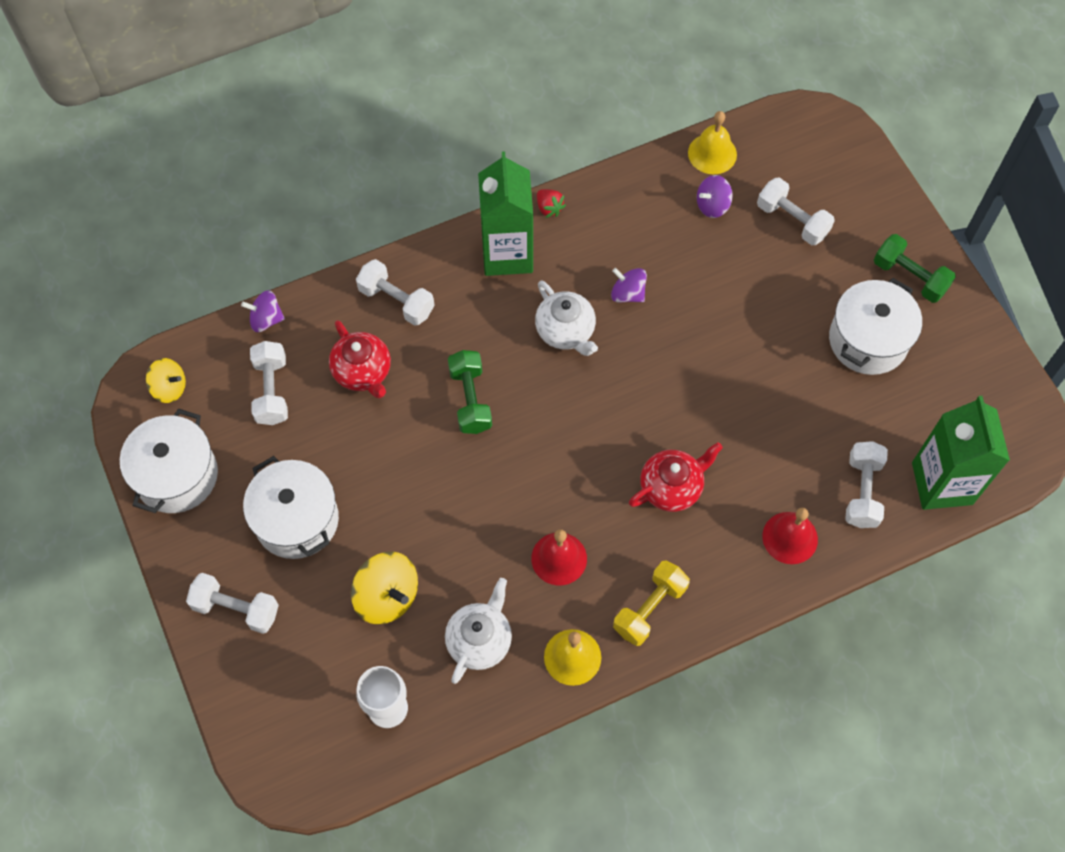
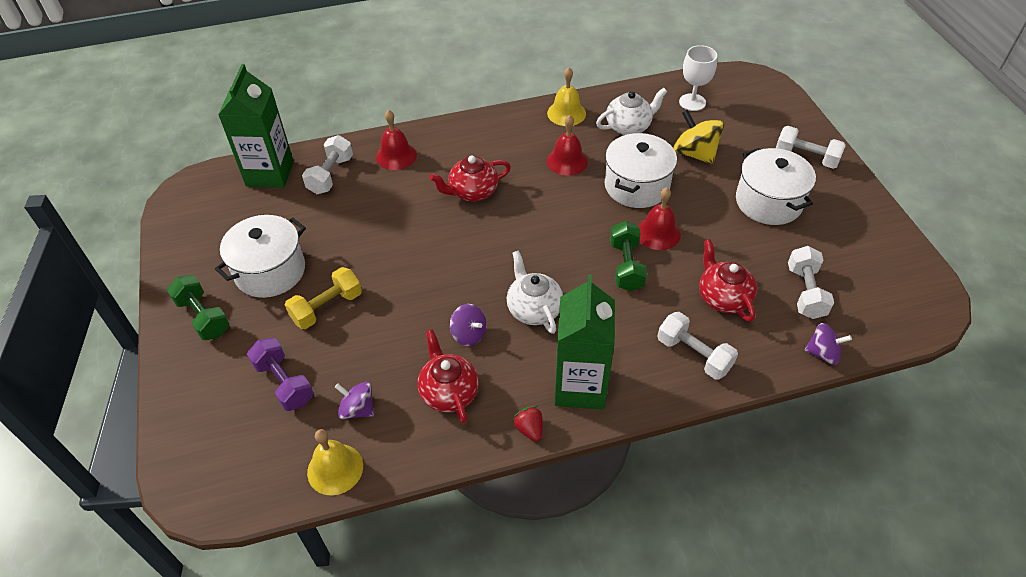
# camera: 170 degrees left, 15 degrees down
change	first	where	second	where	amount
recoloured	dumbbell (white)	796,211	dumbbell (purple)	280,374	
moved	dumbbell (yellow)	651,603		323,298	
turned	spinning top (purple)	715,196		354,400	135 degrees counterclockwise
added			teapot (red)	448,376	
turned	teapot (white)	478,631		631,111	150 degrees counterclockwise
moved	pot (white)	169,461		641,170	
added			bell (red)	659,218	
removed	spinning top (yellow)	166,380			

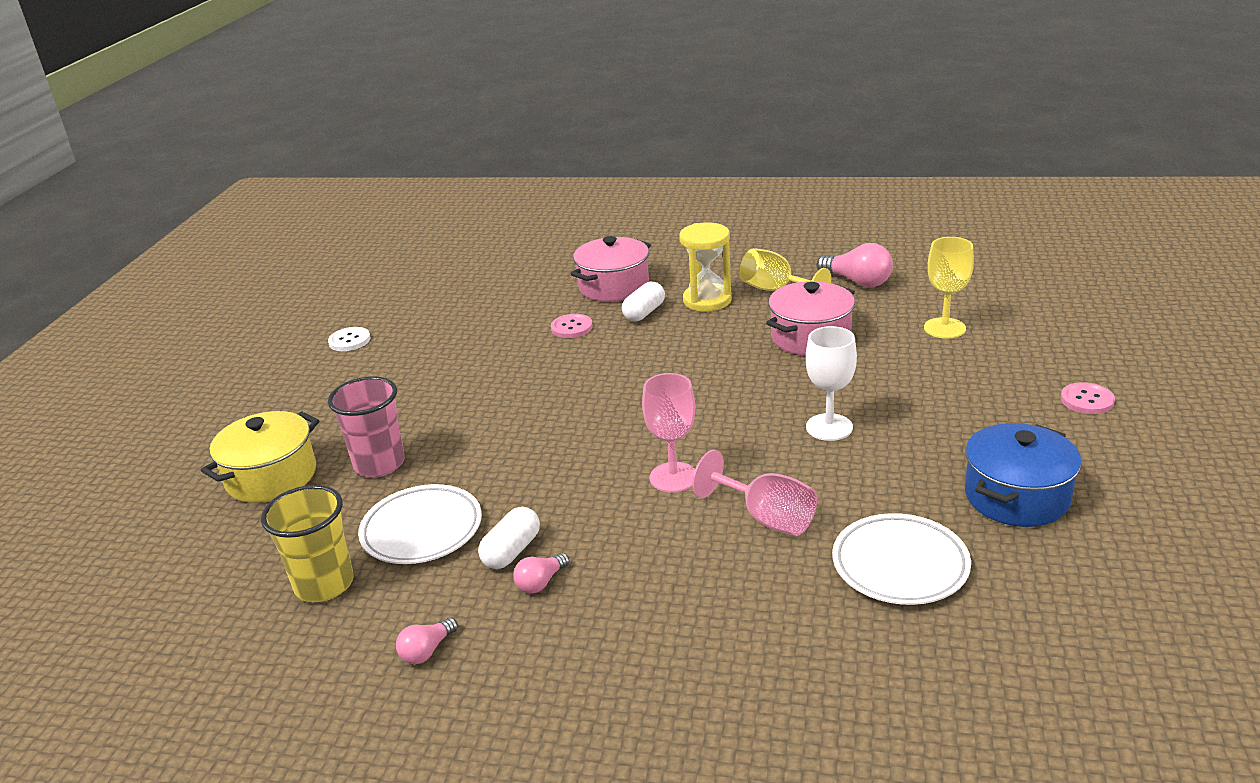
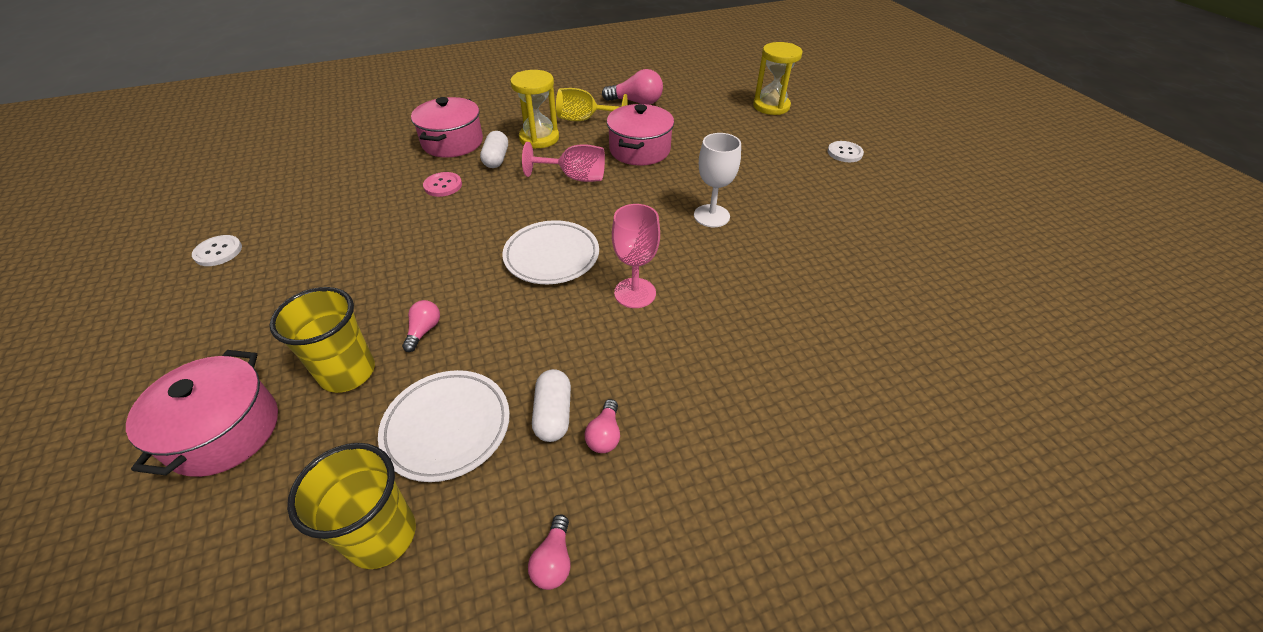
# camera: 35 degrees left, 15 degrees up
change	first	where	second	where	amount
recoloured	pot (yellow)	260,457	pot (pink)	202,413	
recoloured	cup (pink)	366,426	cup (yellow)	322,340	
added			light bulb (pink)	421,326	
moved	plate (white)	901,559		550,252	
moved	goblet (pink)	754,493		563,162	
added			hourglass (yellow)	778,78	
recoloured	button (pink)	1088,398	button (white)	846,151	
removed	goblet (yellow)	949,288			
removed	pot (blue)	1023,475			

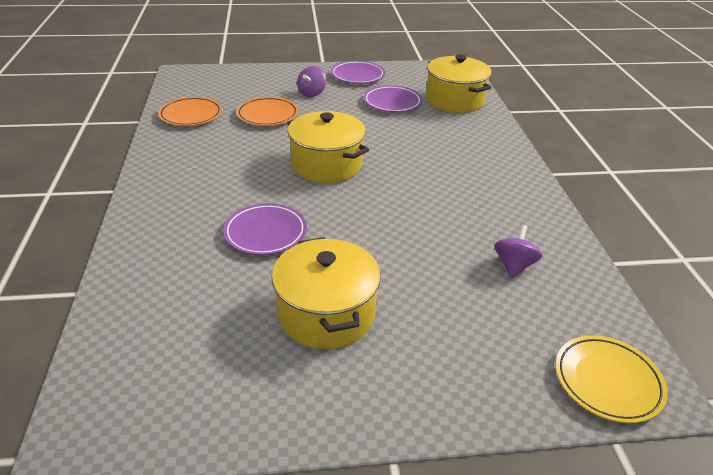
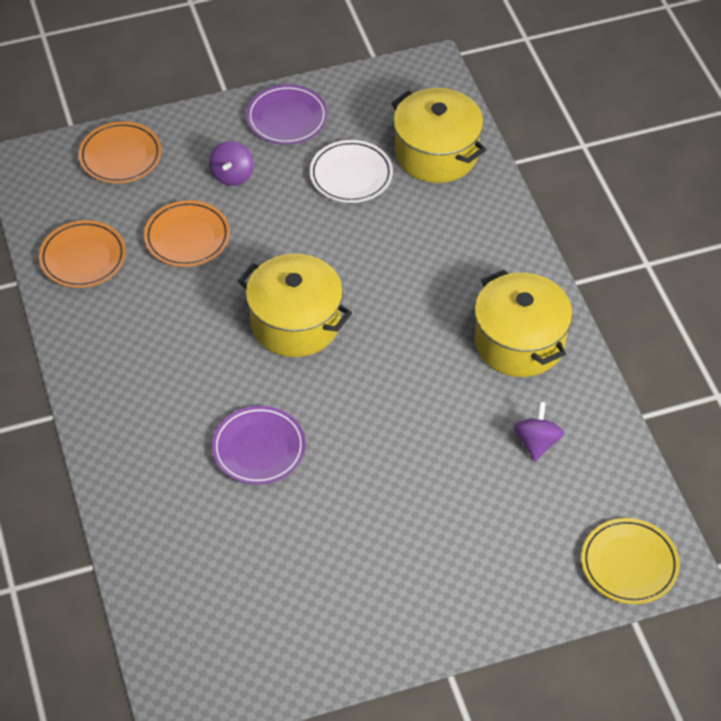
# camera: 10 degrees left, 15 degrees up
change	first	where	second	where	amount
added			plate (orange)	120,152	
recoloured	plate (purple)	393,98	plate (white)	351,171	
moved	pot (yellow)	326,293		524,323	

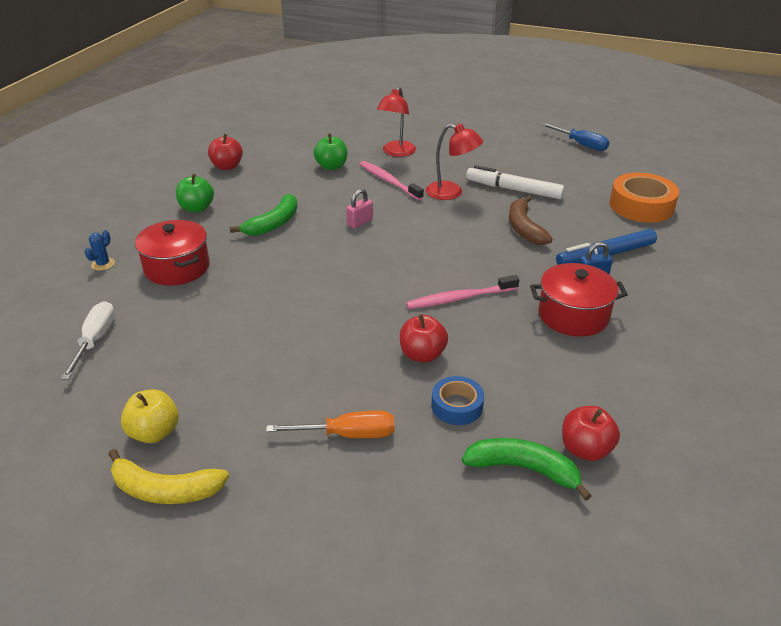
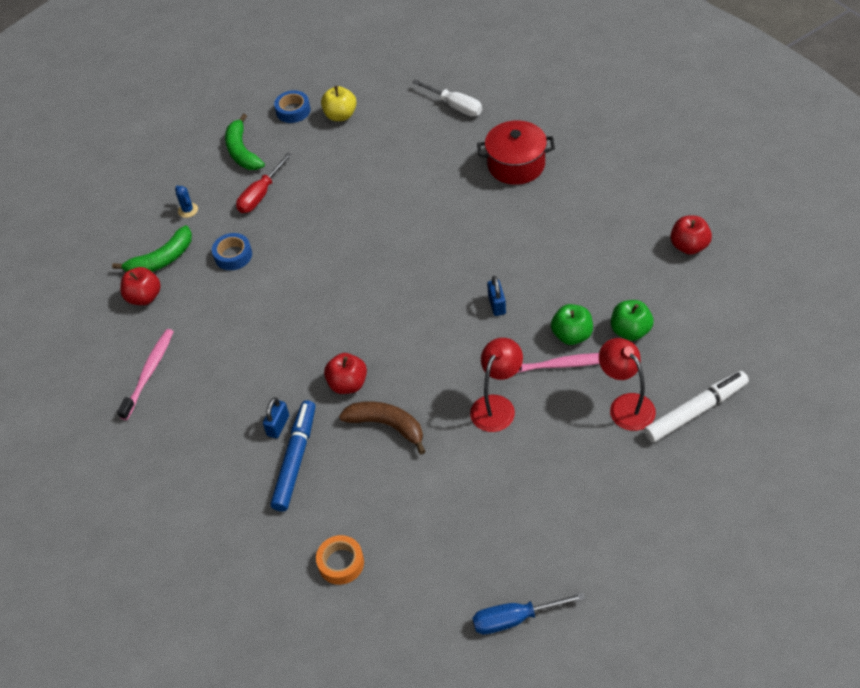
# camera: 130 degrees right, 15 degrees up
change	first	where	second	where	amount
moved	toothbrush (pink)	462,292		145,374	
moved	cactus (blue)	99,250		186,202	
moved	banana (green)	263,215		245,142	
recoloured	screwdriver (orange)	330,424	screwdriver (red)	264,183	
replaced	banana (yellow)	168,476	tape (blue)	292,106	
resized	tape (orange)	644,198		340,560	x0.58
moved	apple (red)	424,338		345,373	
turned	lamp (red)	454,162		496,385	150 degrees clockwise
recoloured	padlock (pink)	359,208	padlock (blue)	496,296	
moved	apple (green)	195,193		572,324	
moved	marker (white)	515,182		696,407	
removed	pot (red)	579,300			

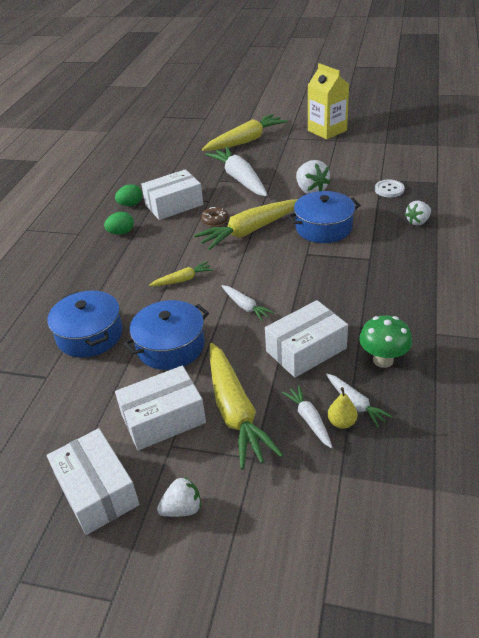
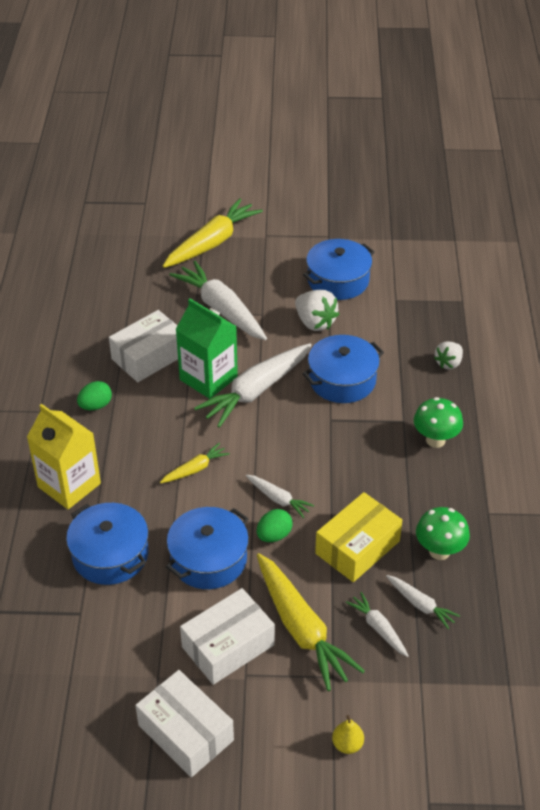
# camera: 15 degrees left, 5 degrees up
change	first	where	second	where	amount
moved	carton (yellow)	328,101		64,456	
replaced	donut (brown)	215,217	carton (green)	206,349	
recoloured	carrot (yellow)	246,224	carrot (white)	253,385	
moved	egg (green)	128,195		275,525	
added			pot (blue)	339,269	
recoloured	box (white)	306,339	box (yellow)	358,537	
moved	pear (yellow)	343,408		348,734	
added			mushroom (green)	438,422	
removed	strawberry (white)	179,497			
removed	button (white)	389,188			

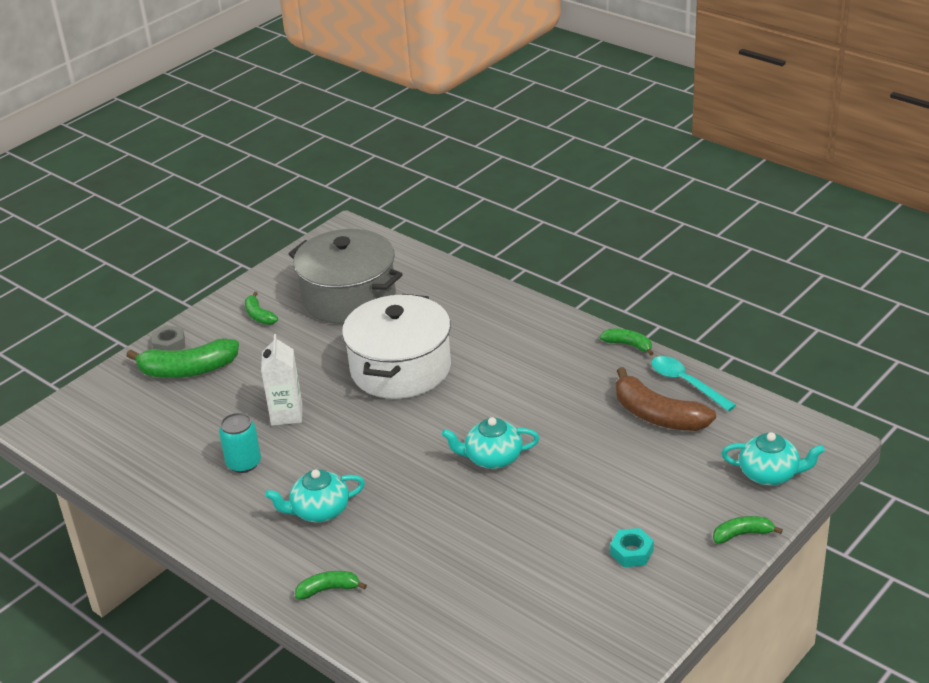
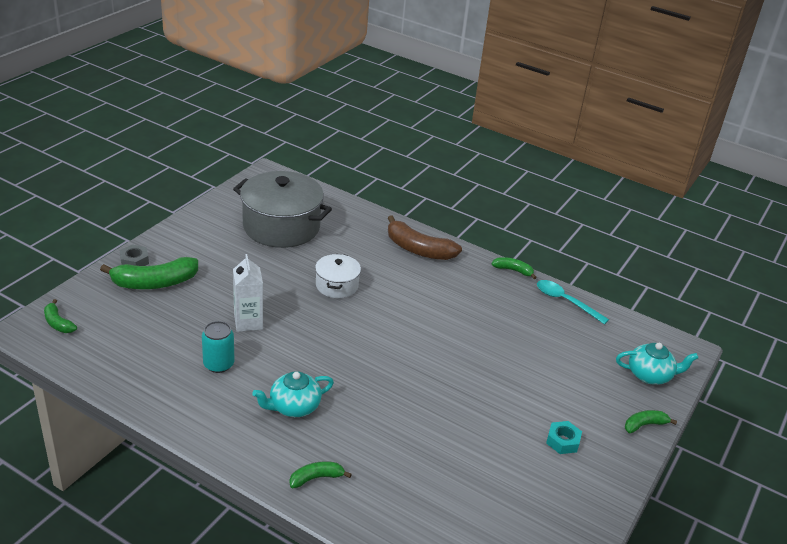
# camera: 15 degrees left, 0 degrees up
change	first	where	second	where	amount
moved	banana (green)	261,308		60,316	
resized	pot (white)	396,346		338,276	x0.52
moved	banana (brown)	666,399		425,237	
removed	teapot (turquoise)	491,443			

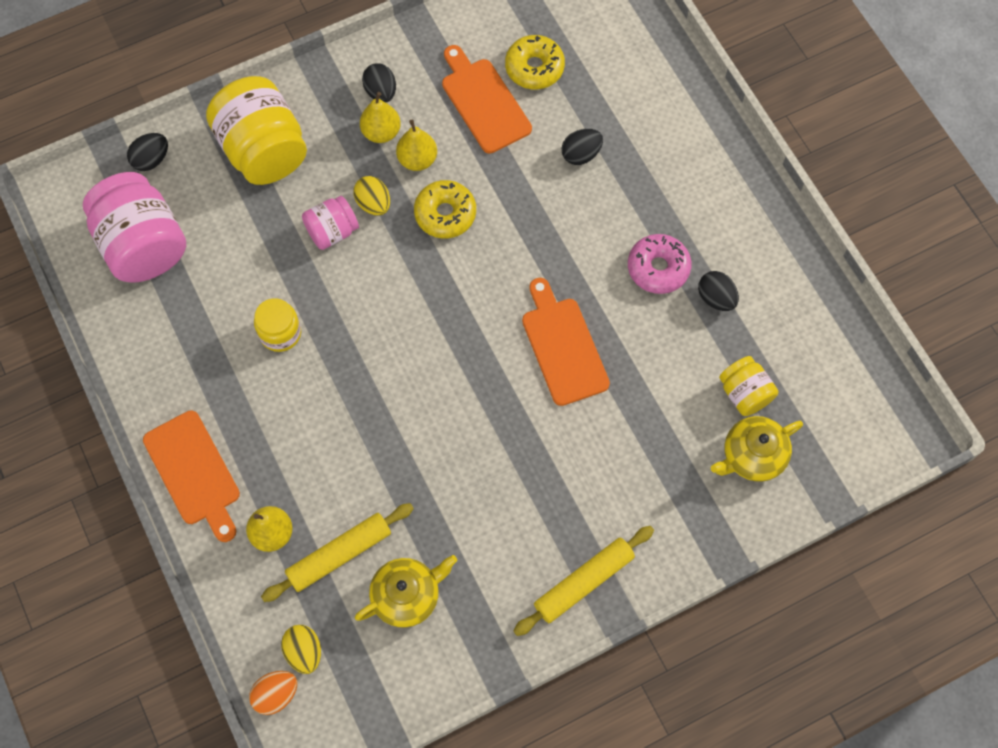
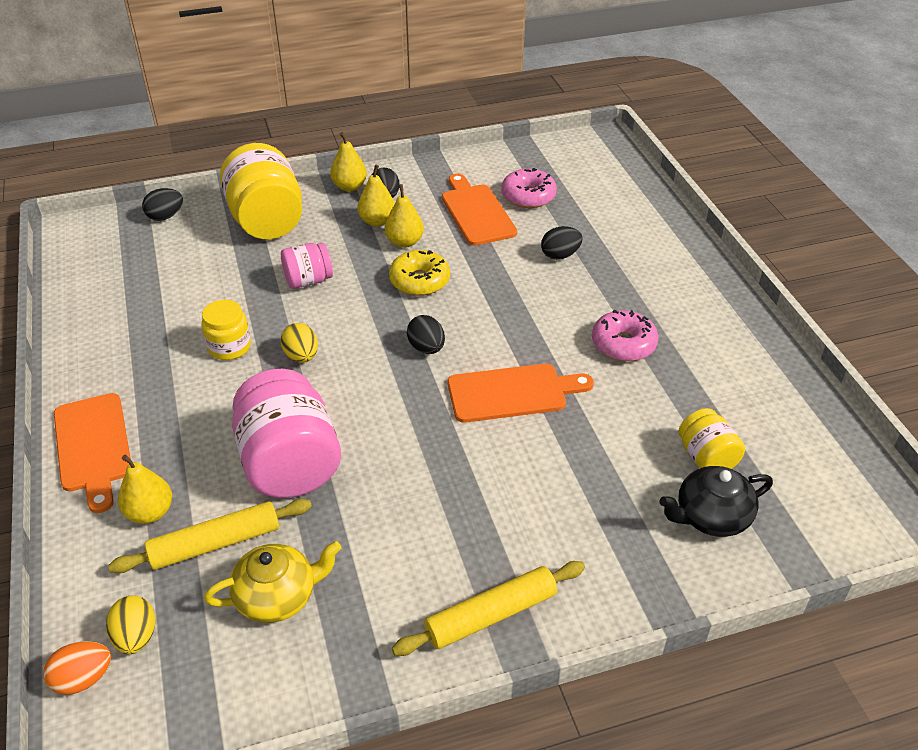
# camera: 10 degrees right, 25 degrees down
change	first	where	second	where	amount
moved	jar (pink)	134,227		286,433	
moved	egg (yellow)	371,196		299,343	
added			pear (yellow)	348,162	
moved	egg (black)	718,291		426,334	
turned	cutting board (orange)	566,342		521,393	90 degrees clockwise
recoloured	donut (yellow)	535,62	donut (pink)	529,188	
recoloured	teapot (yellow)	757,449	teapot (black)	716,501	

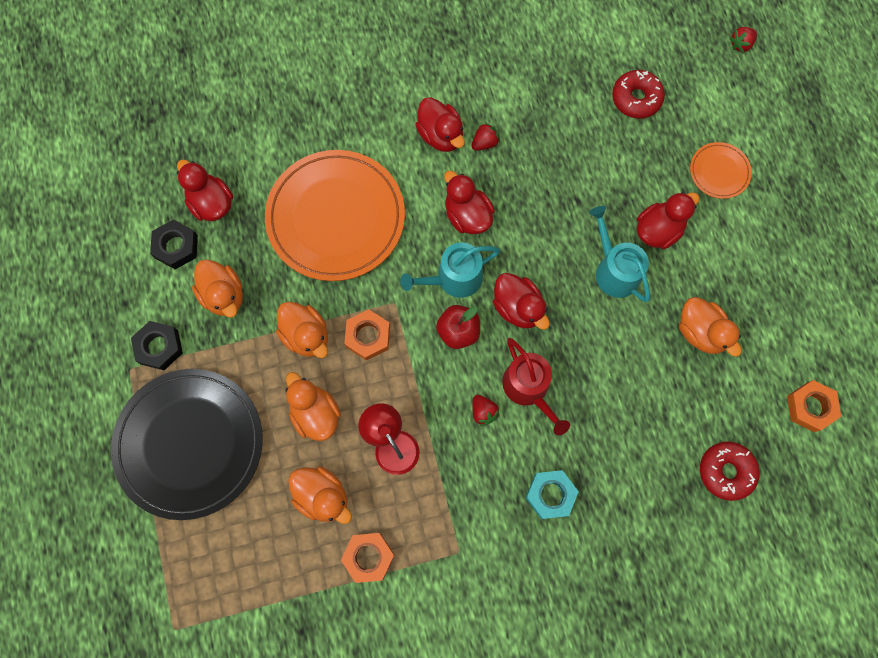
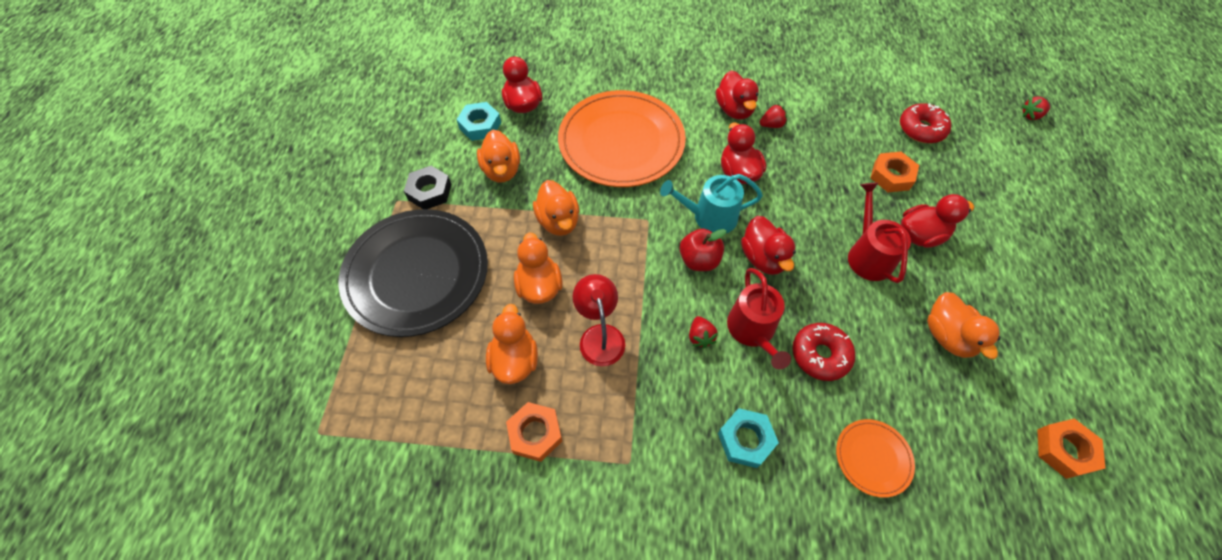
# camera: 20 degrees right, 15 degrees down
change	first	where	second	where	amount
recoloured	nut (black)	174,244	nut (turquoise)	478,121	
turned	duck (orange)	320,495		512,344	150 degrees counterclockwise
moved	donut (red)	730,471		823,352	
moved	plate (orange)	721,170		875,458	
recoloured	watering can (turquoise)	619,254	watering can (red)	879,233	
moved	nut (orange)	367,334		894,172	

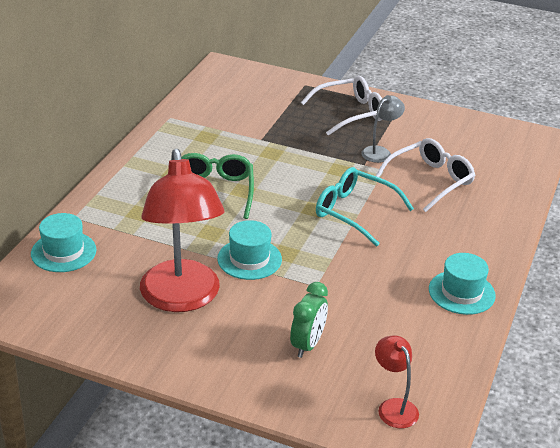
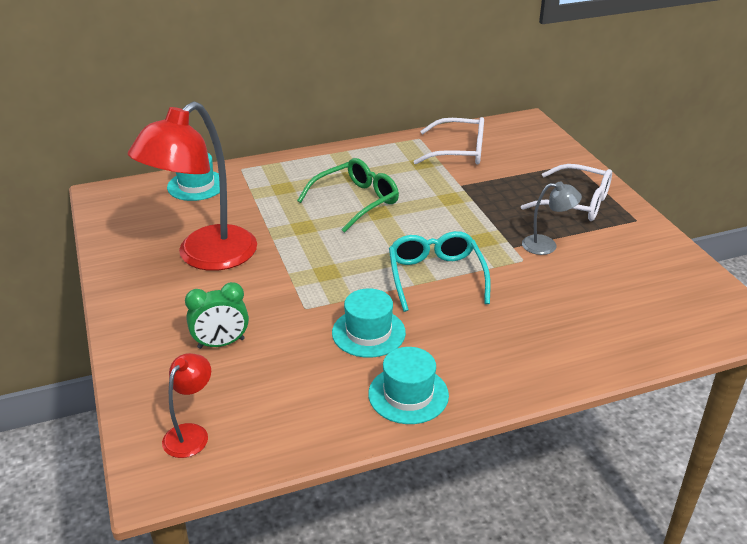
# camera: 50 degrees right, 0 degrees up
change	first	where	second	where	amount
moved	hat (turquoise)	249,250		369,323	
moved	glasses (white)	425,175		448,141	

